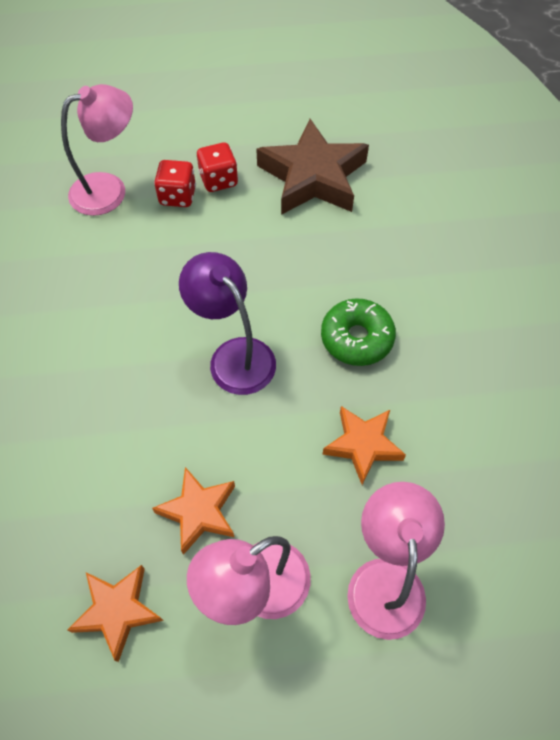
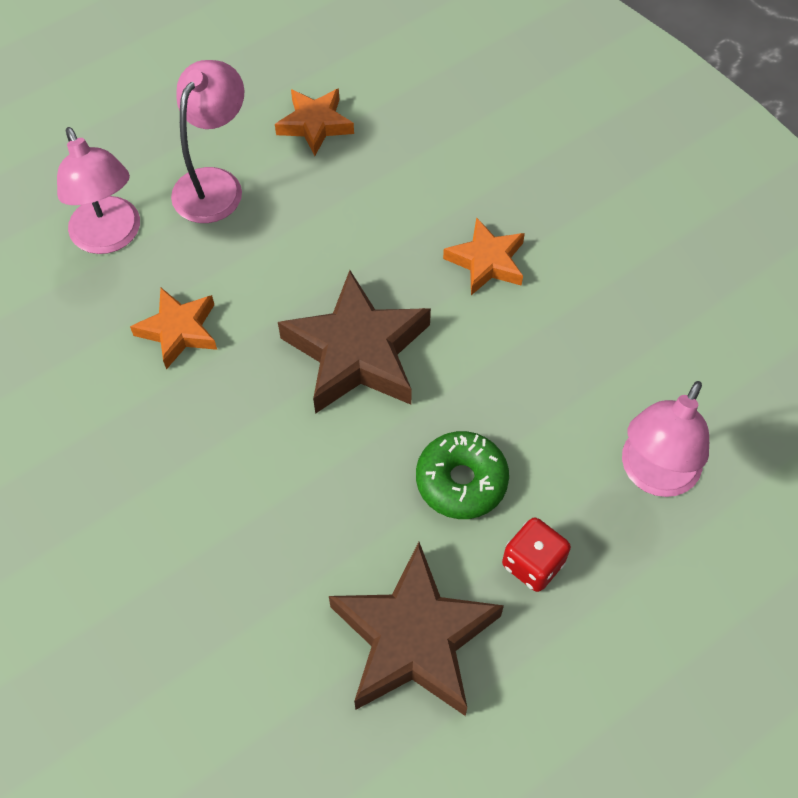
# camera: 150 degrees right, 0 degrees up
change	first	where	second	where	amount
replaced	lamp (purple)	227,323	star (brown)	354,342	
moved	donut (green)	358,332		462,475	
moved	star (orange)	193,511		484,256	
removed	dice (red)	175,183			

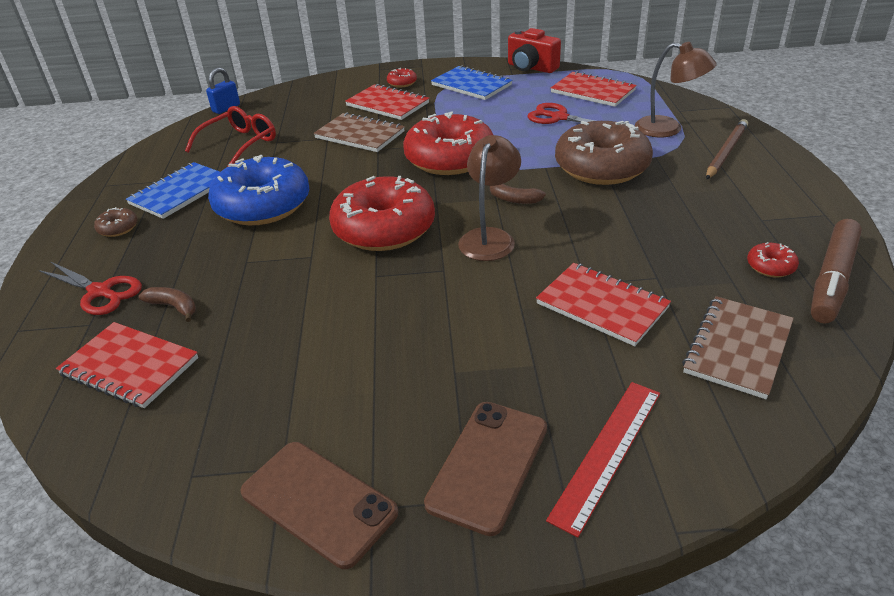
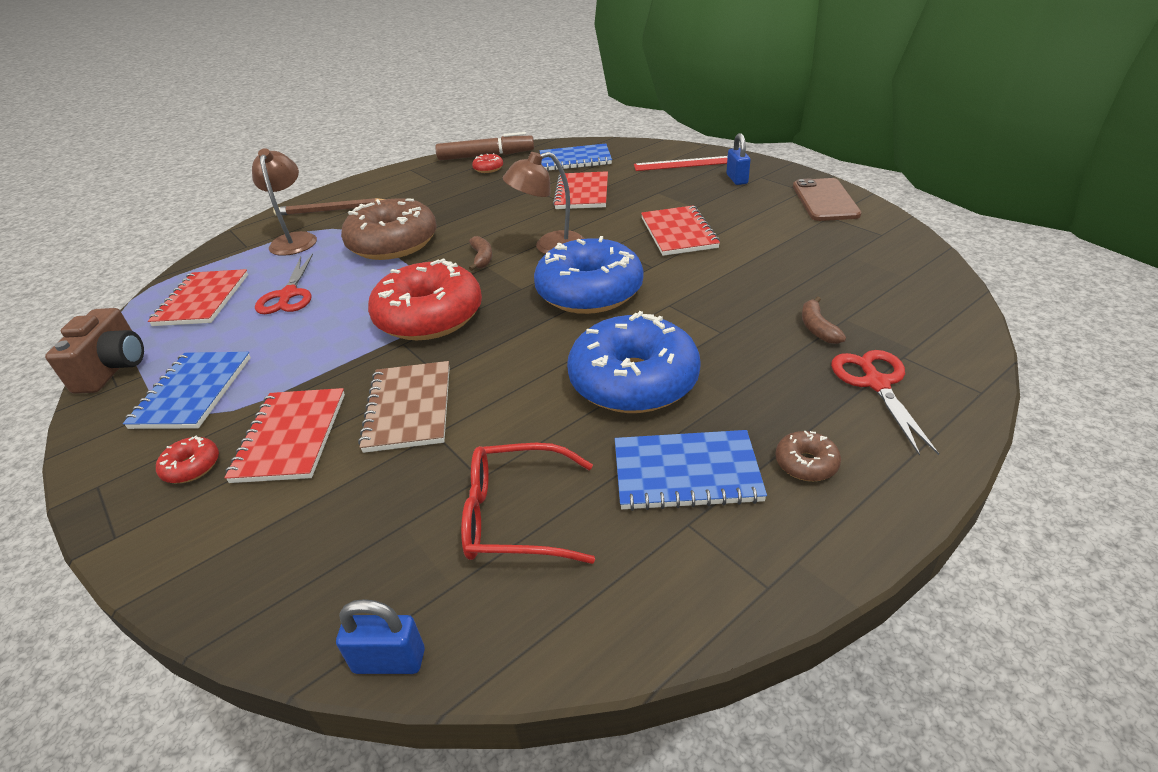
# camera: 125 degrees left, 0 degrees up
change	first	where	second	where	amount
recoloured	camera (red)	534,50	camera (brown)	94,351	
recoloured	donut (red)	382,213	donut (blue)	588,275	
recoloured	notebook (brown)	738,347	notebook (blue)	576,157	
moved	notebook (red)	127,365		680,231	
replaced	phone (brown)	485,469	padlock (blue)	738,159	

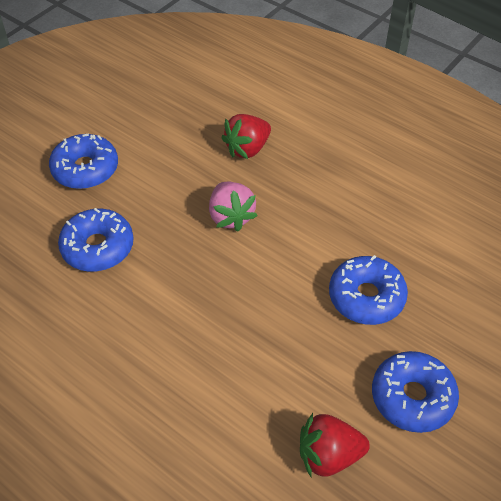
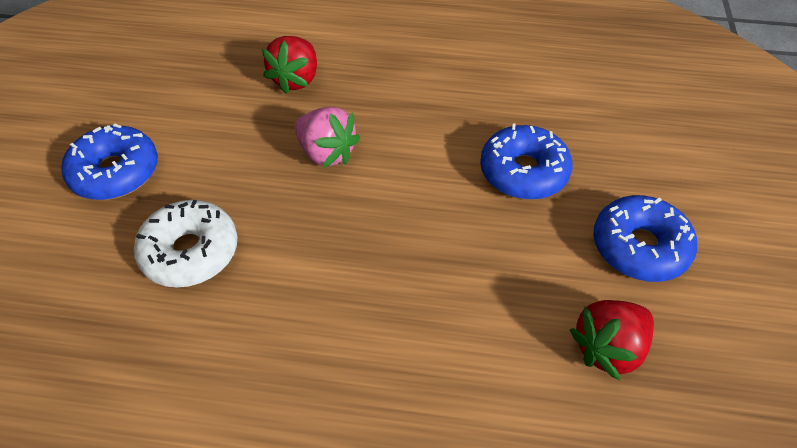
# camera: 30 degrees left, 0 degrees up
change	first	where	second	where	amount
recoloured	donut (blue)	96,240	donut (white)	185,244	

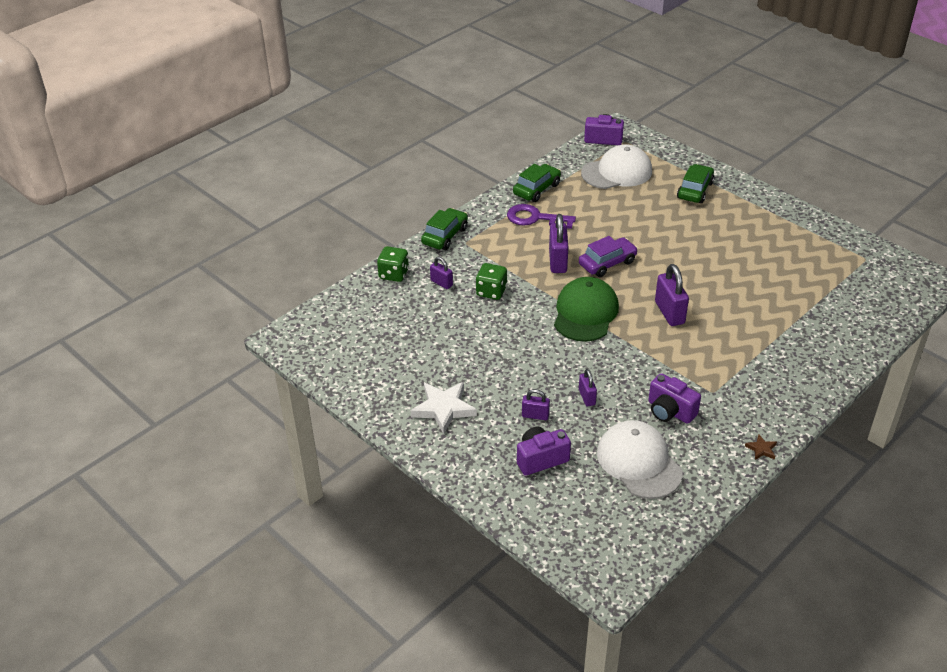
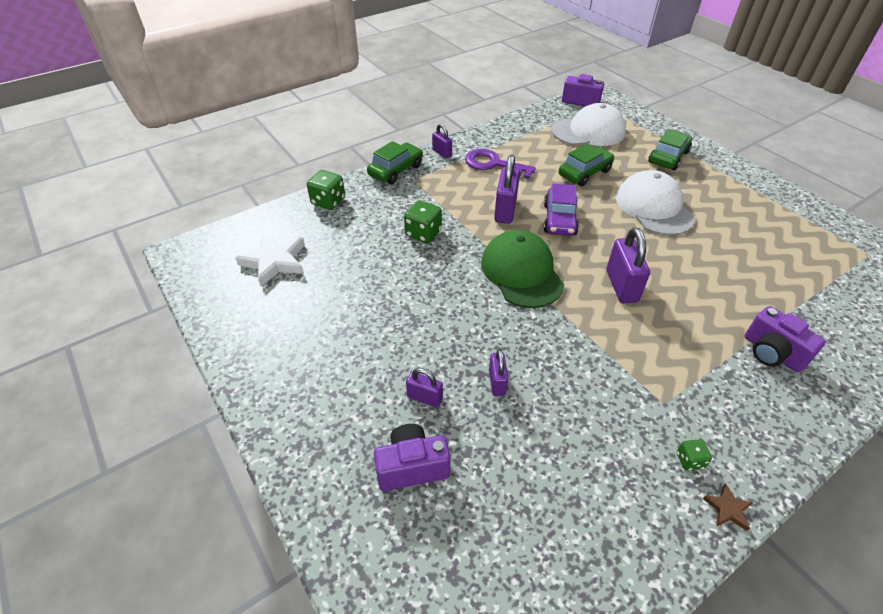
# camera: 10 degrees right, 5 degrees up
change	first	where	second	where	amount
moved	star (white)	443,408		270,260	
moved	padlock (purple)	441,273		442,141	
turned	cap (green)	586,309		522,269	45 degrees counterclockwise
turned	car (purple)	608,256		561,210	120 degrees clockwise
moved	car (green)	537,183		586,165	
moved	cap (white)	640,459		655,203	
added			dice (green)	694,455	
moved	camera (purple)	674,398		785,339	

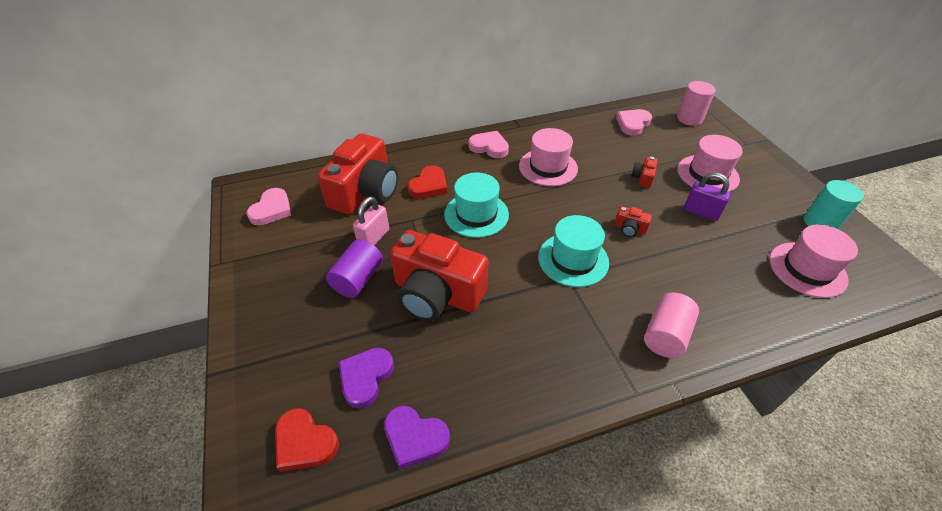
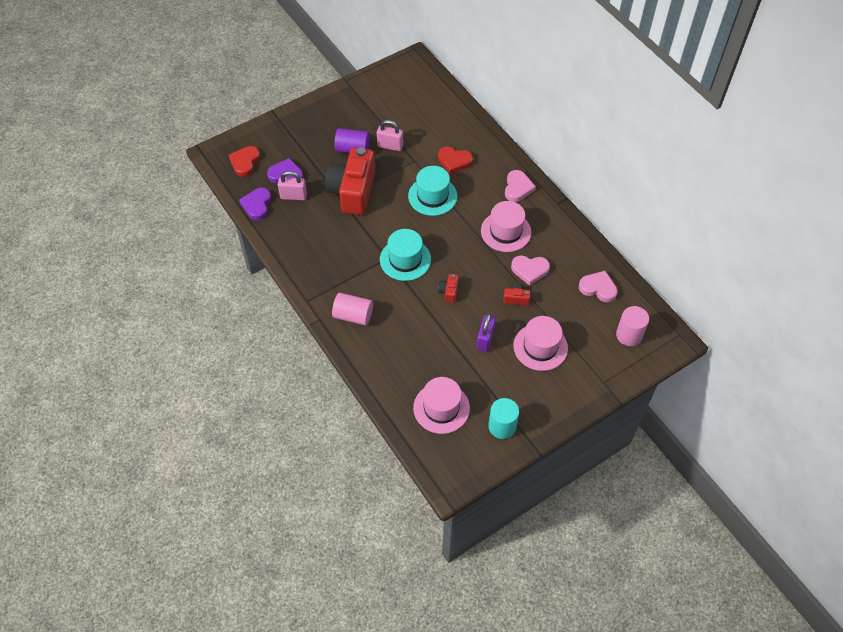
# camera: 75 degrees right, 10 degrees up
change	first	where	second	where	amount
added			padlock (pink)	292,185	
moved	heart (pink)	269,206		530,270	
removed	camera (red)	358,174			

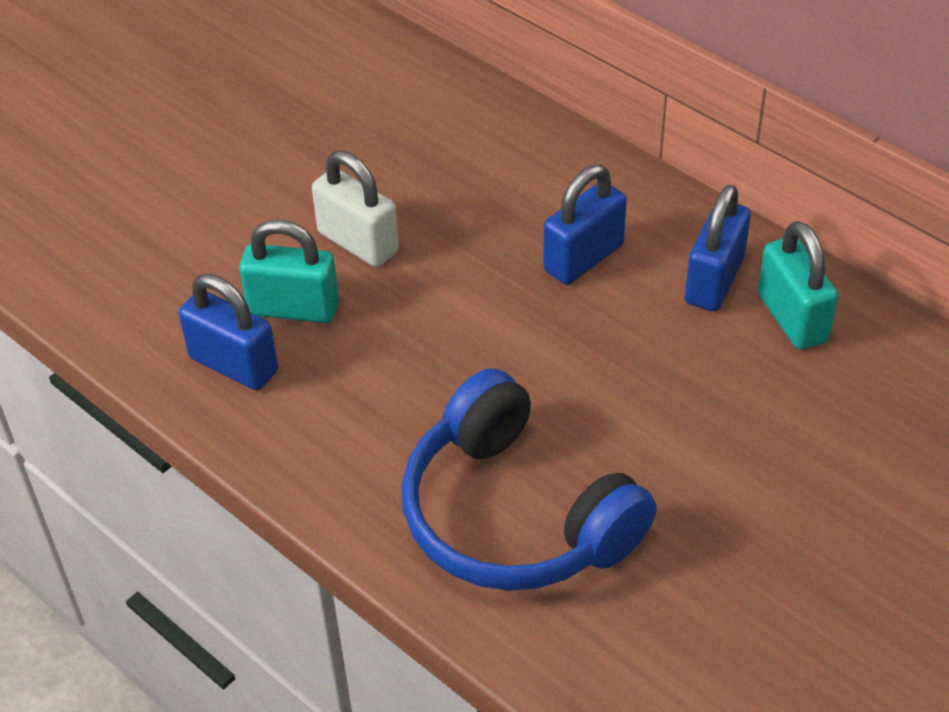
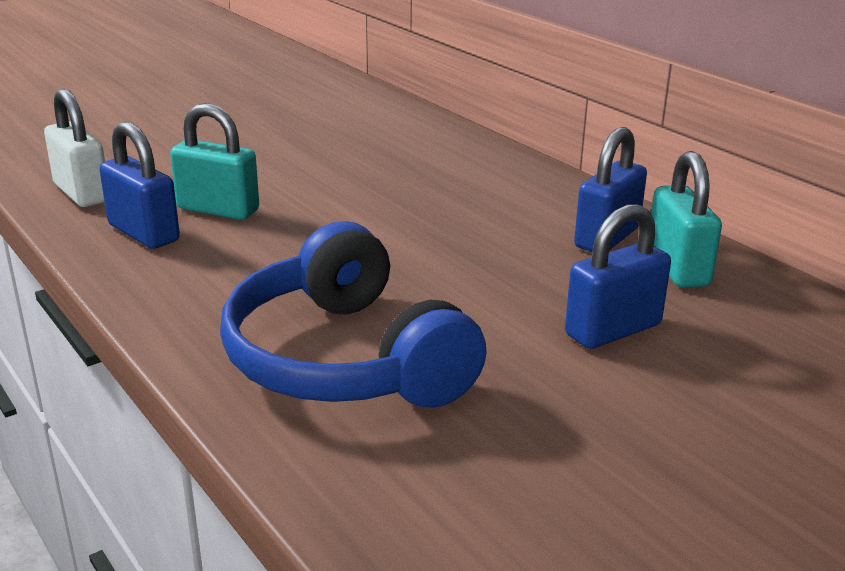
# camera: 10 degrees right, 20 degrees down
change	first	where	second	where	amount
moved	padlock (white)	355,209		74,148	
moved	padlock (blue)	585,225		618,276	

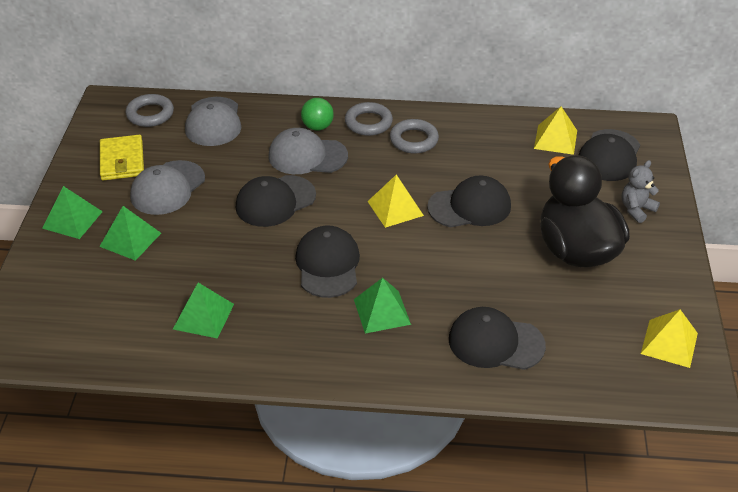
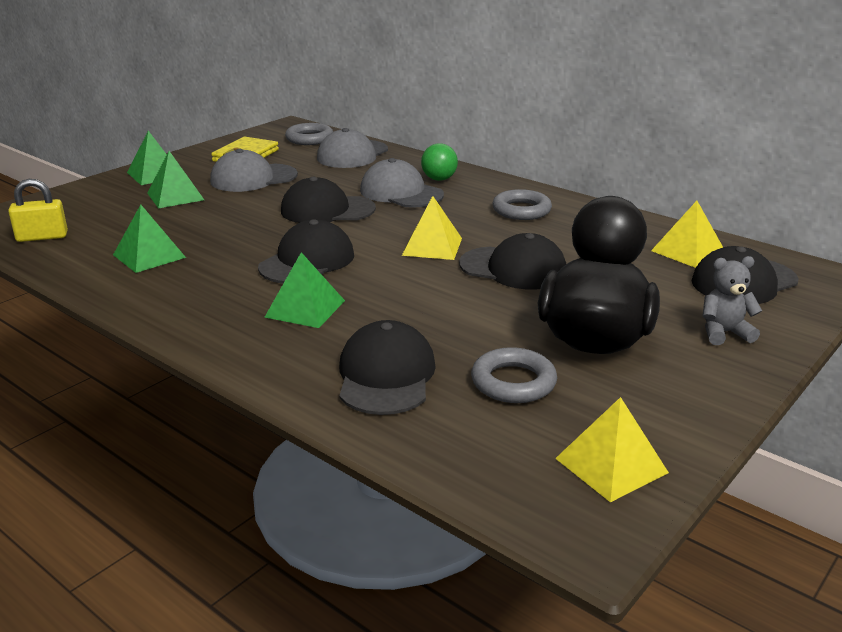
# camera: 35 degrees right, 15 degrees down
change	first	where	second	where	amount
added			padlock (yellow)	38,210	
turned	cap (black)	497,338		387,367	45 degrees clockwise
moved	ring (grey)	369,119		514,375	

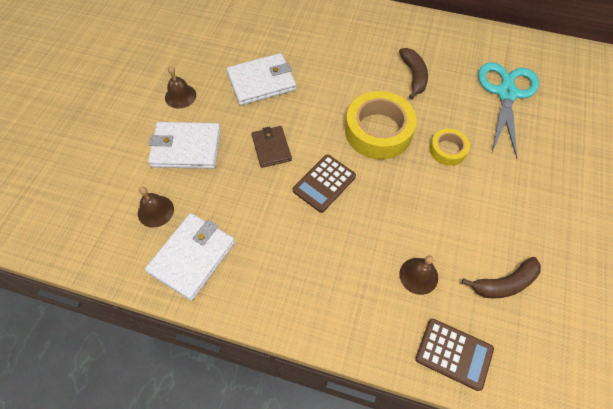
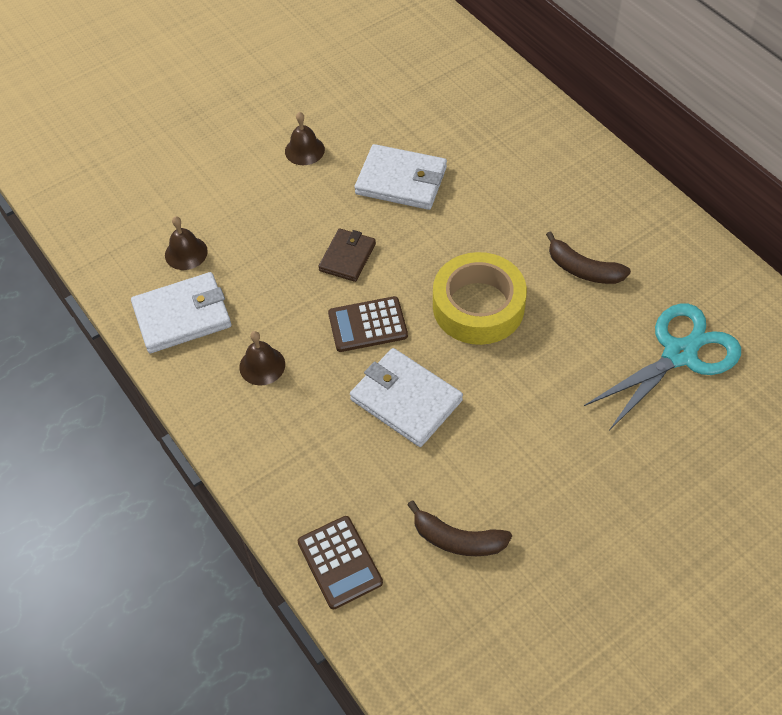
# camera: 40 degrees right, 5 degrees down
change	first	where	second	where	amount
moved	bell (brown)	418,275		262,358	
moved	wallet (white)	184,145		406,397	
turned	banana (brown)	413,73		588,257	90 degrees clockwise
removed	tape (yellow)	449,147			

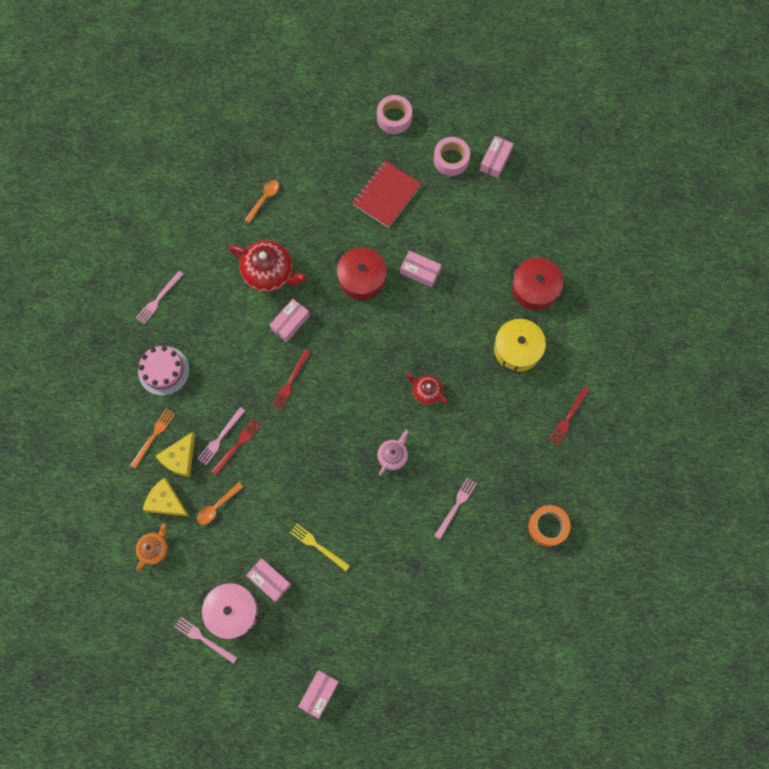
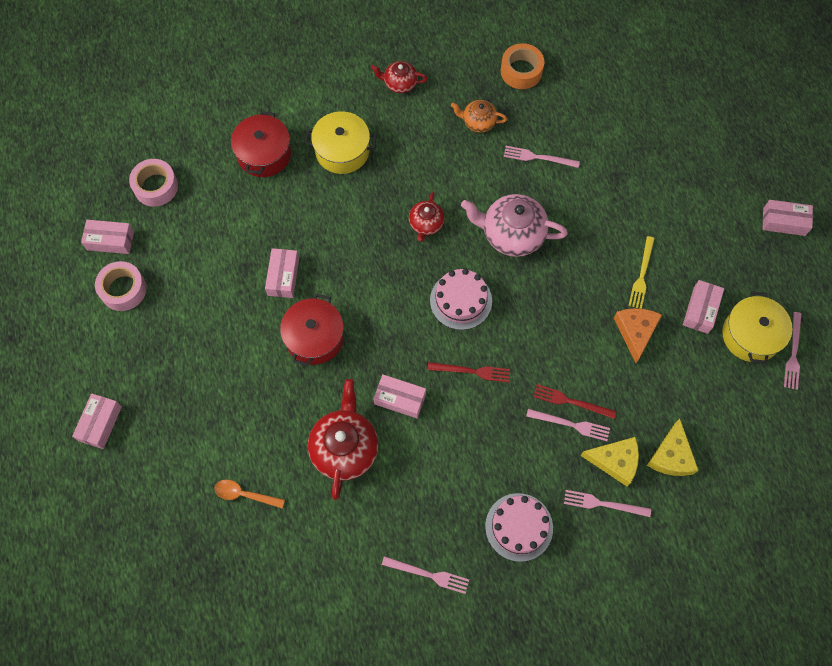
# camera: 110 degrees left, 5 degrees down
change	first	where	second	where	amount
added			box (pink)	97,421	
moved	tape (pink)	394,114		153,183	
replaced	fork (red)	569,416	teapot (red)	399,77	
added			cake (pink)	461,299	
moved	teapot (orange)	152,547		479,116	
resized	teapot (pink)	392,452		514,225	x1.79
recoloured	fork (orange)	152,438	fork (pink)	607,503	
added			cheese (orange)	638,335	
recoloured	pot (pink)	230,611	pot (yellow)	757,327	
removed	spoon (orange)	220,503			
removed	notebook (red)	386,194			

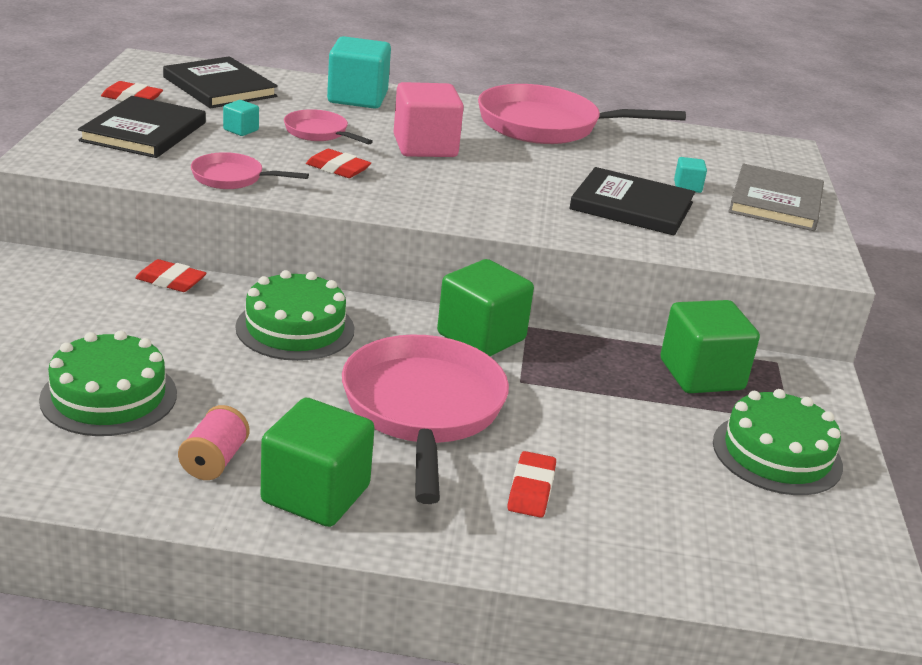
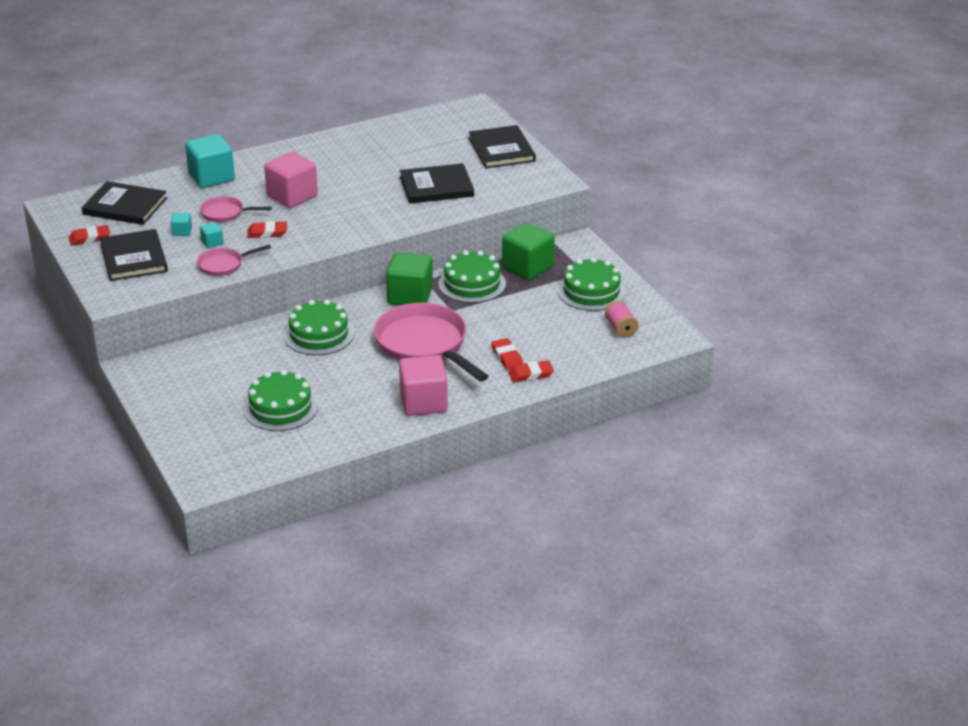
# camera: 30 degrees left, 5 degrees up
change	first	where	second	where	amount
moved	cube (turquoise)	690,175		212,235	
recoloured	cube (green)	318,462	cube (pink)	423,385	
added			cake (green)	472,276	
recoloured	book (grey)	776,197	book (black)	502,146	
moved	eraser (red)	170,275		531,371	
moved	spool (pink)	214,442		622,319	
removed	pan (pink)	582,114			

